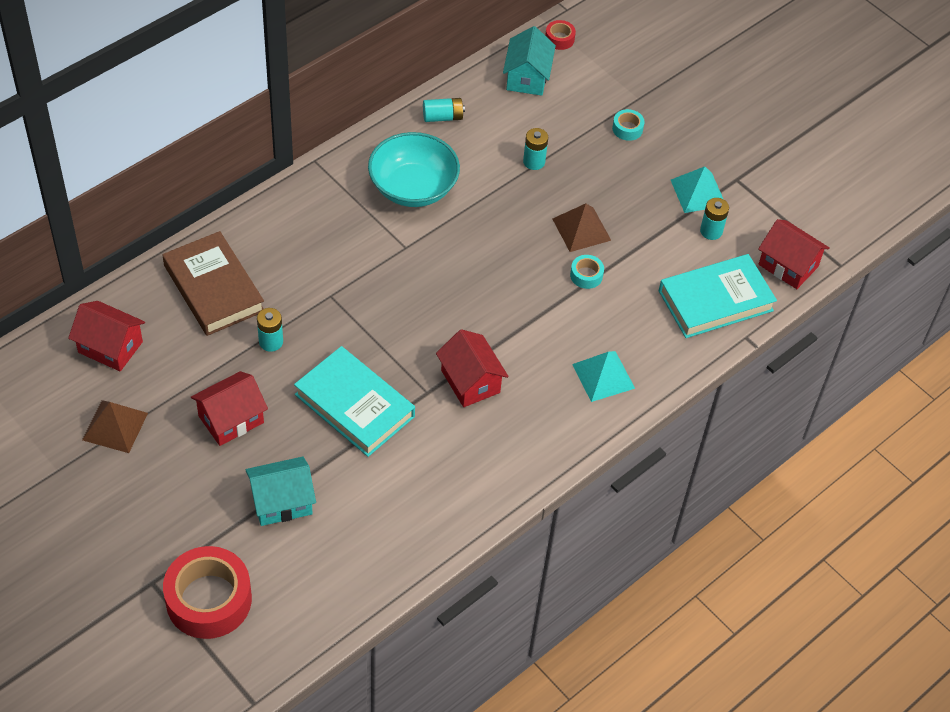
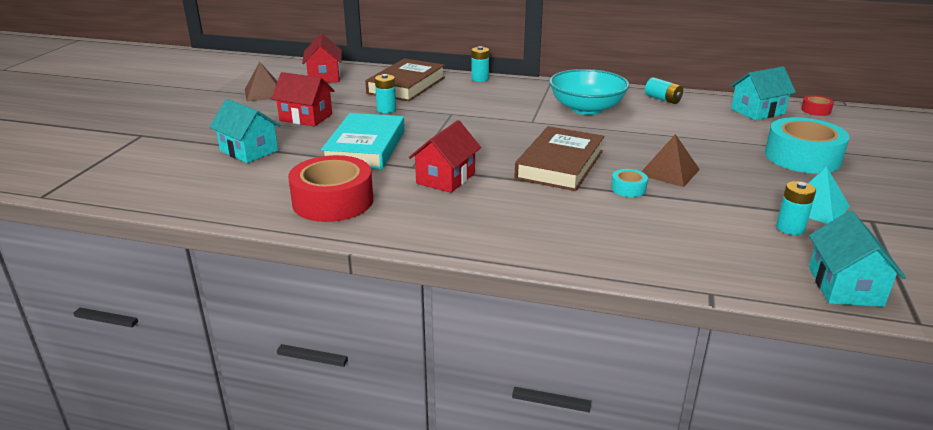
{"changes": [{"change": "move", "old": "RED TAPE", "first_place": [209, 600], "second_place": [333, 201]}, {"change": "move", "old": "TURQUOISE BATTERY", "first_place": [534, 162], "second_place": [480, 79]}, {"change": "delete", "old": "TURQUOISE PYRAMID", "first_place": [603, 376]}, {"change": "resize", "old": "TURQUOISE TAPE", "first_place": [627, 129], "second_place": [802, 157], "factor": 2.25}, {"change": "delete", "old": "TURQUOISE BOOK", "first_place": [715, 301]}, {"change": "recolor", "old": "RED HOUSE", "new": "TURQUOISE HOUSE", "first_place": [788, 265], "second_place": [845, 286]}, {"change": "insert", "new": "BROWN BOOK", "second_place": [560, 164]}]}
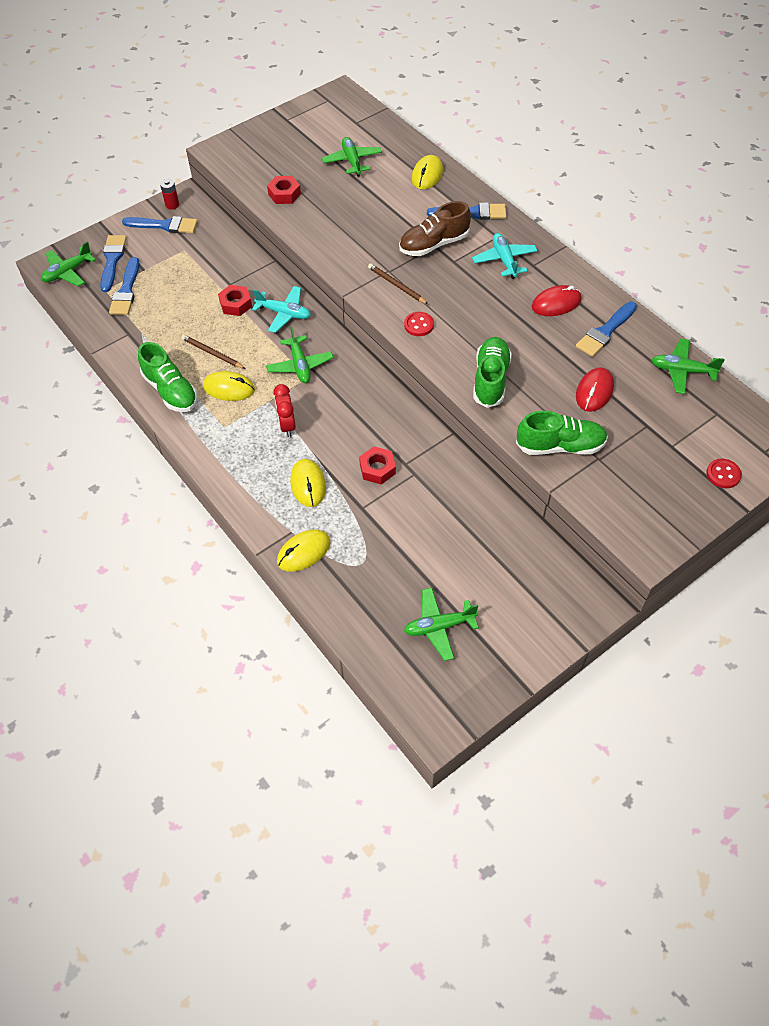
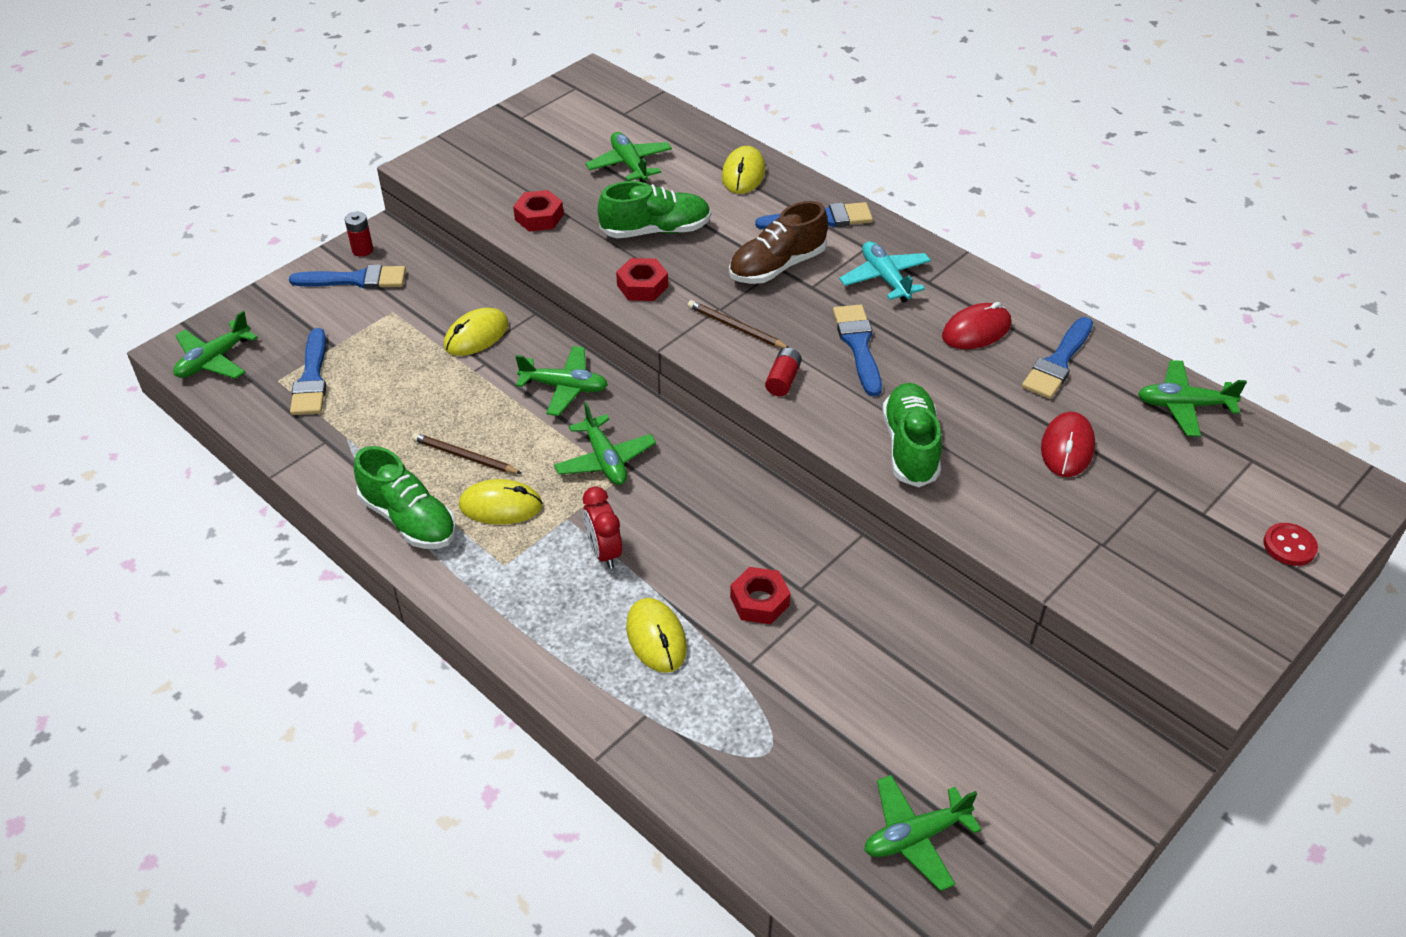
{"changes": [{"change": "move", "old": "BLUE BRUSH", "first_place": [112, 260], "second_place": [858, 345]}, {"change": "move", "old": "RED NUT", "first_place": [235, 304], "second_place": [642, 286]}, {"change": "recolor", "old": "TURQUOISE PLANE", "new": "GREEN PLANE", "first_place": [284, 313], "second_place": [564, 387]}, {"change": "move", "old": "YELLOW MOUSE", "first_place": [304, 552], "second_place": [476, 335]}, {"change": "replace", "old": "RED BUTTON", "new": "RED BATTERY", "first_place": [419, 325], "second_place": [783, 380]}, {"change": "move", "old": "GREEN SHOE", "first_place": [560, 446], "second_place": [656, 230]}]}
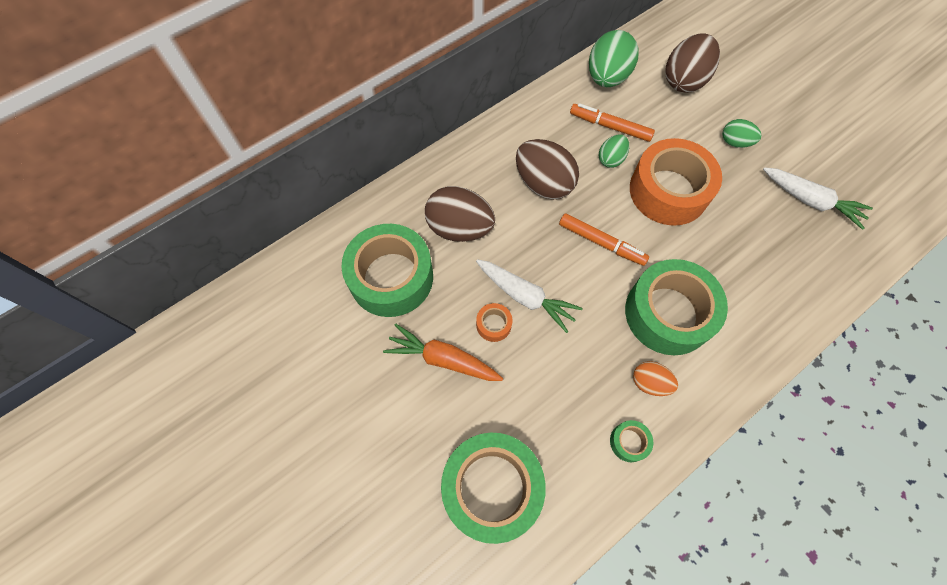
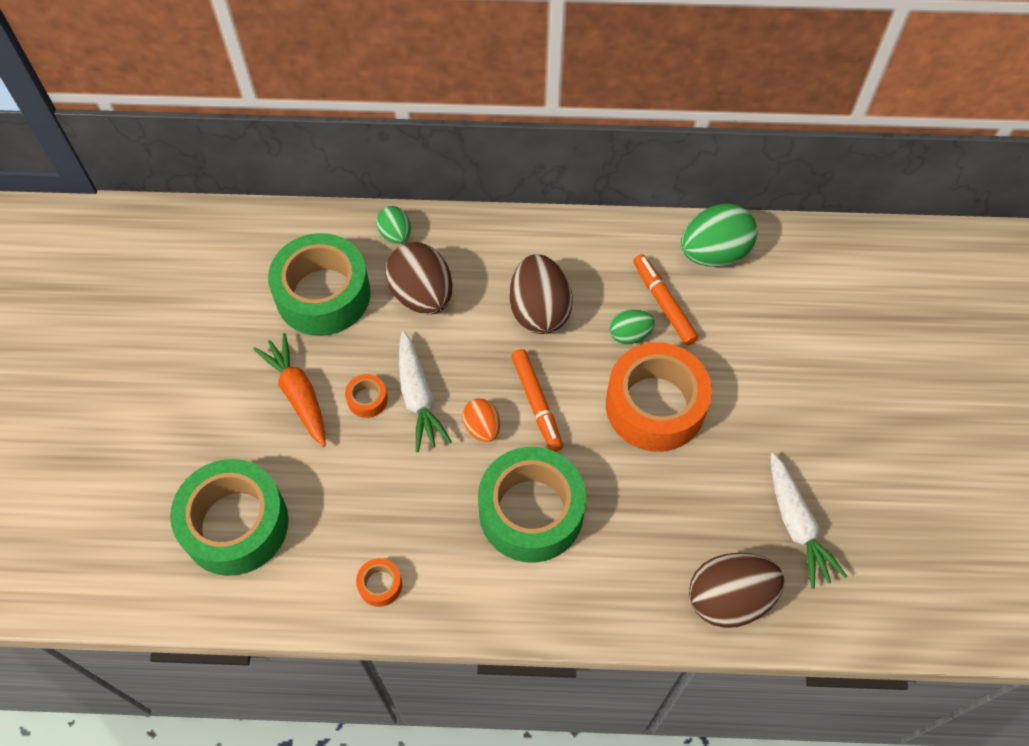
{"changes": [{"change": "recolor", "old": "GREEN TAPE", "new": "ORANGE TAPE", "first_place": [629, 442], "second_place": [380, 585]}, {"change": "move", "old": "ORANGE EGG", "first_place": [649, 383], "second_place": [482, 427]}, {"change": "move", "old": "BROWN EGG", "first_place": [684, 80], "second_place": [729, 598]}, {"change": "move", "old": "GREEN EGG", "first_place": [735, 142], "second_place": [395, 234]}]}
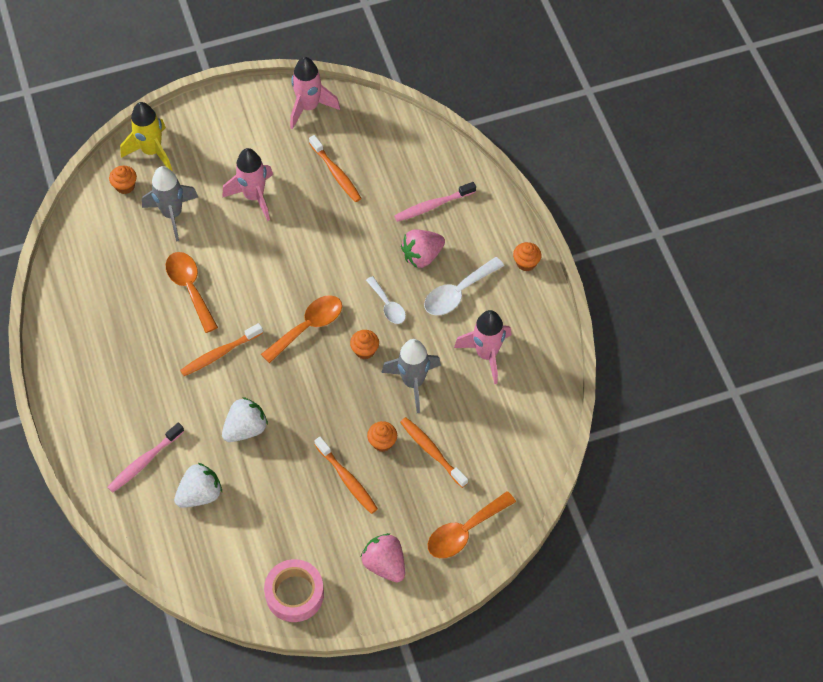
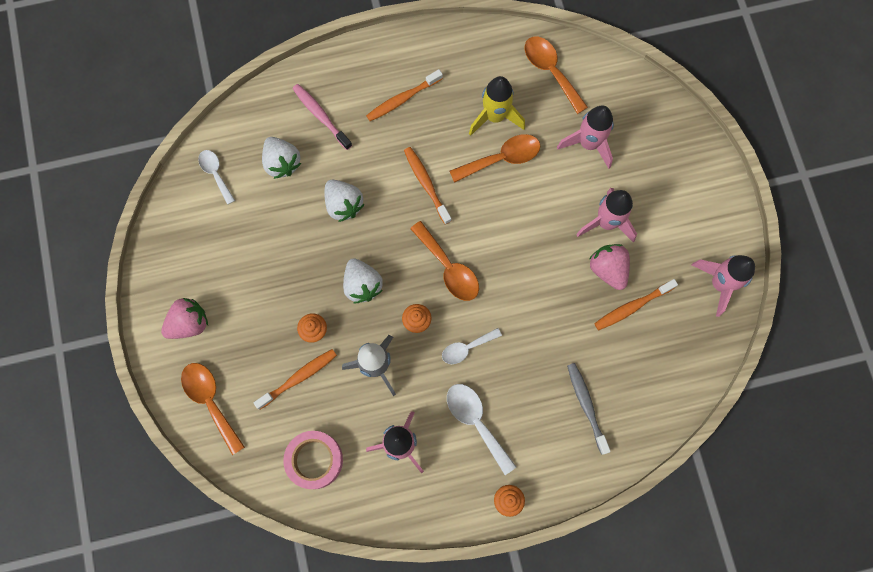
{"changes": [{"change": "delete", "old": "ORANGE CUPCAKE", "first_place": [125, 186]}, {"change": "move", "old": "YELLOW ROCKET", "first_place": [152, 151], "second_place": [495, 117]}, {"change": "recolor", "old": "GREY ROCKET", "new": "PINK ROCKET", "first_place": [172, 214], "second_place": [588, 144]}, {"change": "move", "old": "PINK TAPE", "first_place": [294, 594], "second_place": [314, 460]}, {"change": "move", "old": "ORANGE TOOTHBRUSH", "first_place": [347, 479], "second_place": [402, 99]}, {"change": "recolor", "old": "PINK TOOTHBRUSH", "new": "GREY TOOTHBRUSH", "first_place": [432, 206], "second_place": [586, 405]}, {"change": "move", "old": "PINK STRAWBERRY", "first_place": [422, 256], "second_place": [608, 269]}, {"change": "insert", "new": "WHITE SPOON", "second_place": [215, 174]}, {"change": "insert", "new": "WHITE STRAWBERRY", "second_place": [362, 285]}, {"change": "insert", "new": "ORANGE SPOON", "second_place": [550, 71]}]}
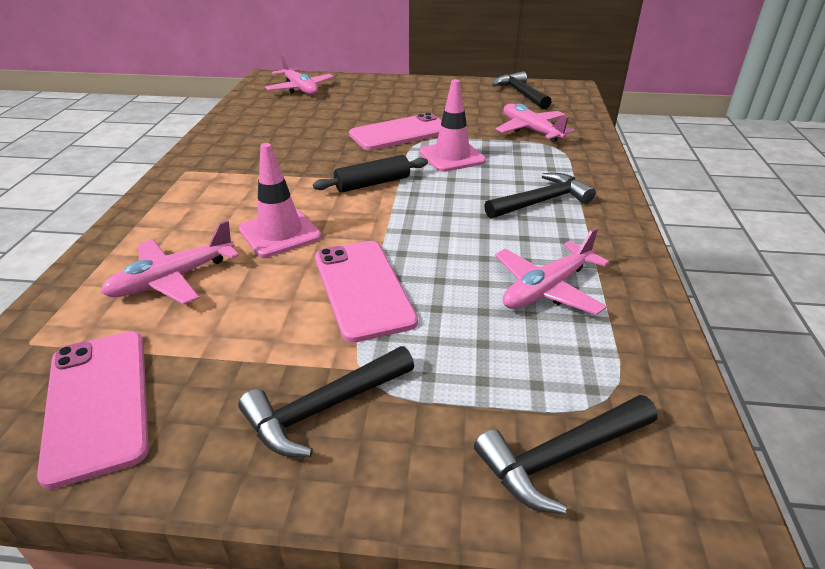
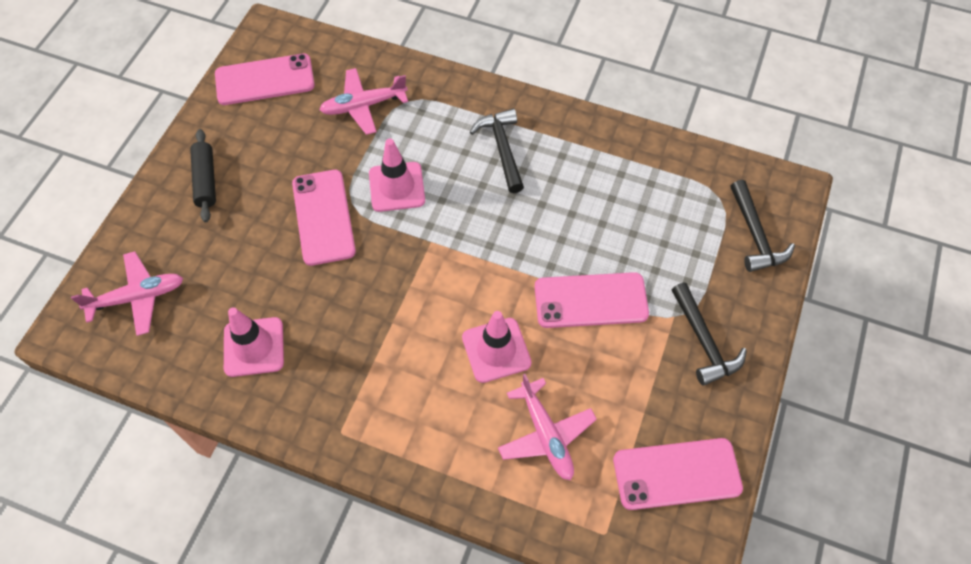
{"changes": [{"change": "move", "old": "BLACK ROLLING PIN", "first_place": [372, 183], "second_place": [205, 180]}, {"change": "replace", "old": "BLACK HAMMER", "new": "PINK PHONE", "first_place": [521, 94], "second_place": [265, 80]}, {"change": "delete", "old": "PINK PLANE", "first_place": [547, 289]}, {"change": "insert", "new": "PINK TRAFFIC CONE", "second_place": [254, 347]}]}
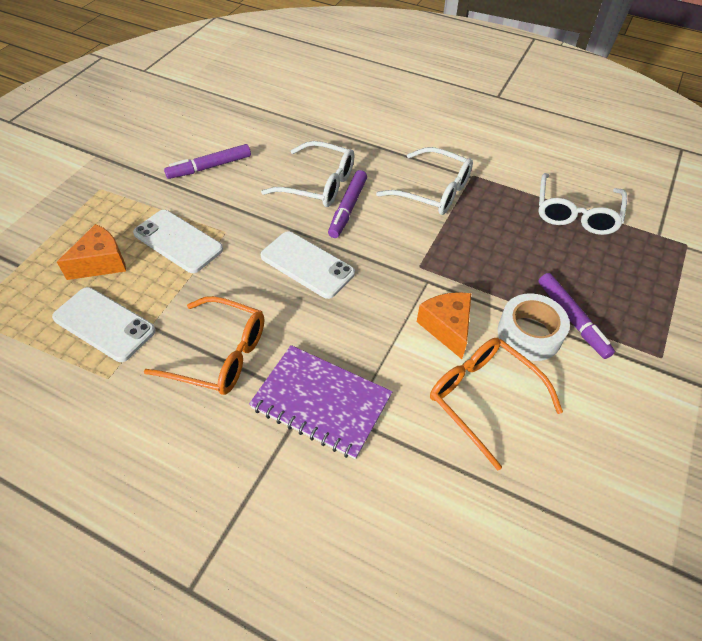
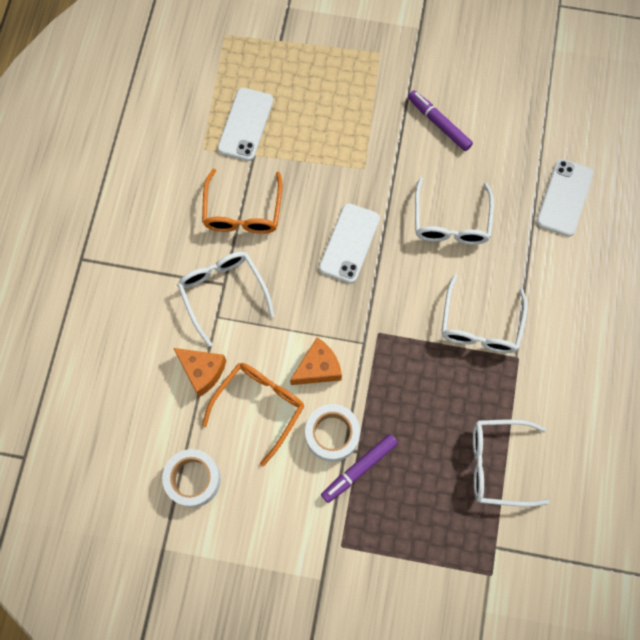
{"changes": [{"change": "move", "old": "ORANGE CHEESE", "first_place": [101, 263], "second_place": [202, 371]}, {"change": "move", "old": "WHITE PHONE", "first_place": [178, 241], "second_place": [564, 197]}, {"change": "replace", "old": "PURPLE NOTEBOOK", "new": "WHITE GLASSES", "first_place": [321, 402], "second_place": [223, 293]}, {"change": "delete", "old": "PURPLE MARKER", "first_place": [348, 208]}, {"change": "insert", "new": "WHITE TAPE", "second_place": [193, 479]}]}
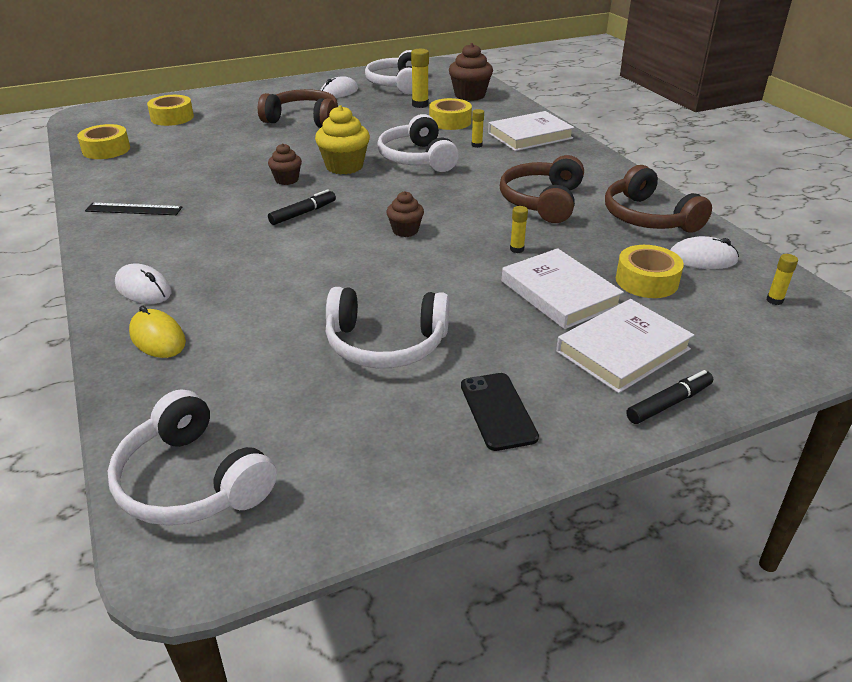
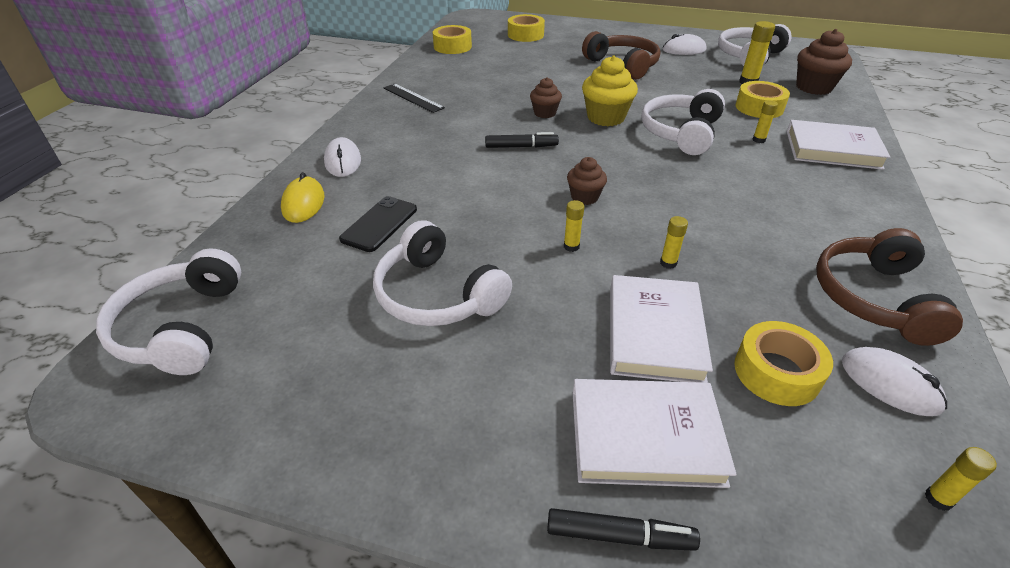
{"changes": [{"change": "move", "old": "BLACK PHONE", "first_place": [498, 411], "second_place": [379, 224]}, {"change": "delete", "old": "BROWN HEADPHONES", "first_place": [542, 201]}, {"change": "insert", "new": "YELLOW GLUE STICK", "second_place": [571, 246]}]}
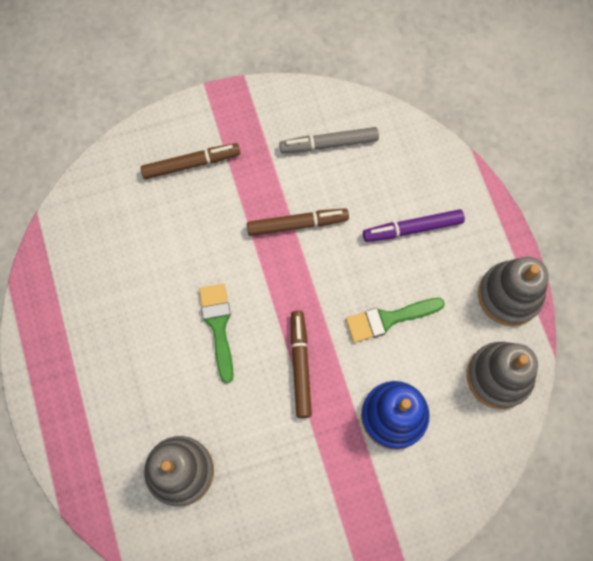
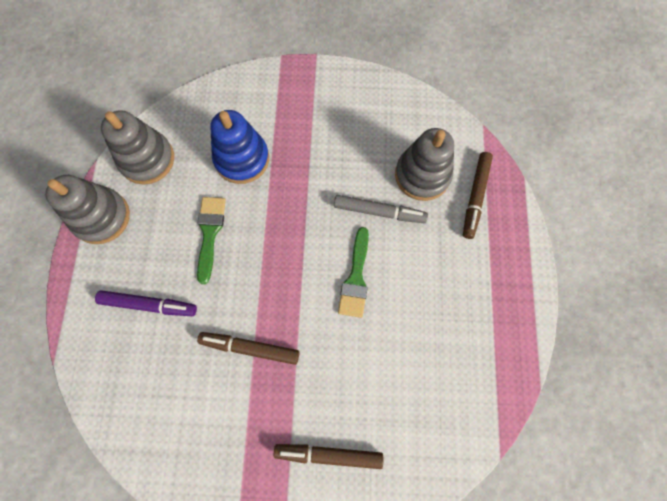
{"changes": [{"change": "move", "old": "GREY MARKER", "first_place": [329, 143], "second_place": [379, 212]}, {"change": "move", "old": "BROWN MARKER", "first_place": [300, 365], "second_place": [475, 197]}, {"change": "rotate", "old": "GREEN BRUSH", "first_place": [388, 319], "second_place": [210, 233], "degrees": -90}]}
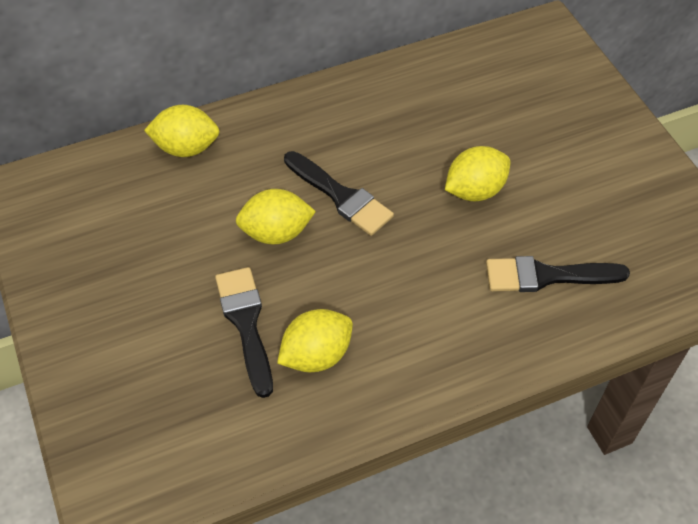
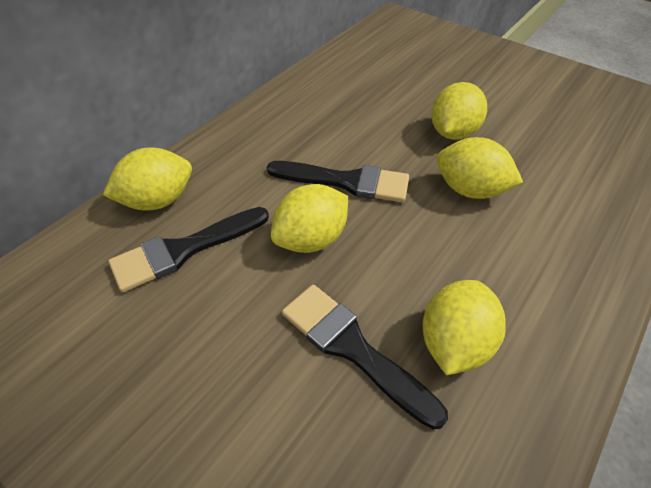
{"changes": [{"change": "move", "old": "BLACK BRUSH", "first_place": [546, 276], "second_place": [184, 250]}, {"change": "insert", "new": "YELLOW LEMON", "second_place": [470, 190]}]}
